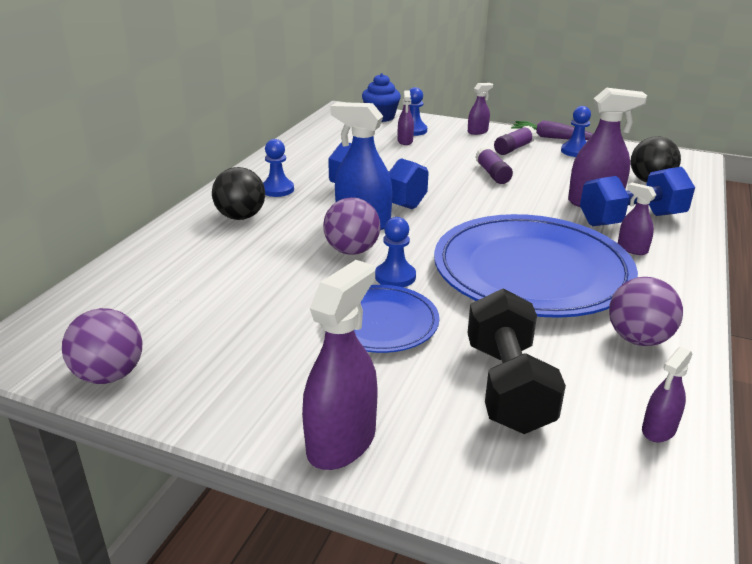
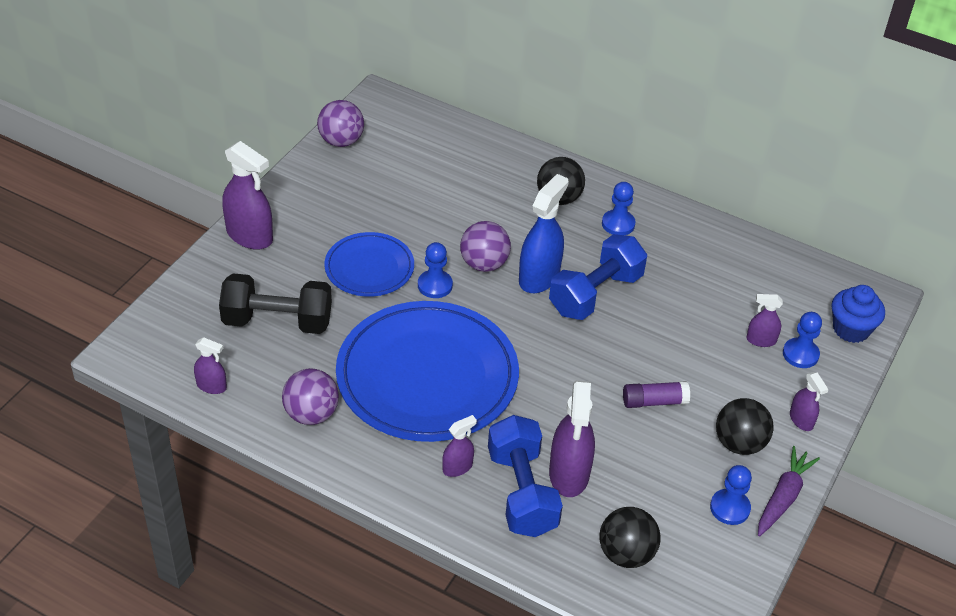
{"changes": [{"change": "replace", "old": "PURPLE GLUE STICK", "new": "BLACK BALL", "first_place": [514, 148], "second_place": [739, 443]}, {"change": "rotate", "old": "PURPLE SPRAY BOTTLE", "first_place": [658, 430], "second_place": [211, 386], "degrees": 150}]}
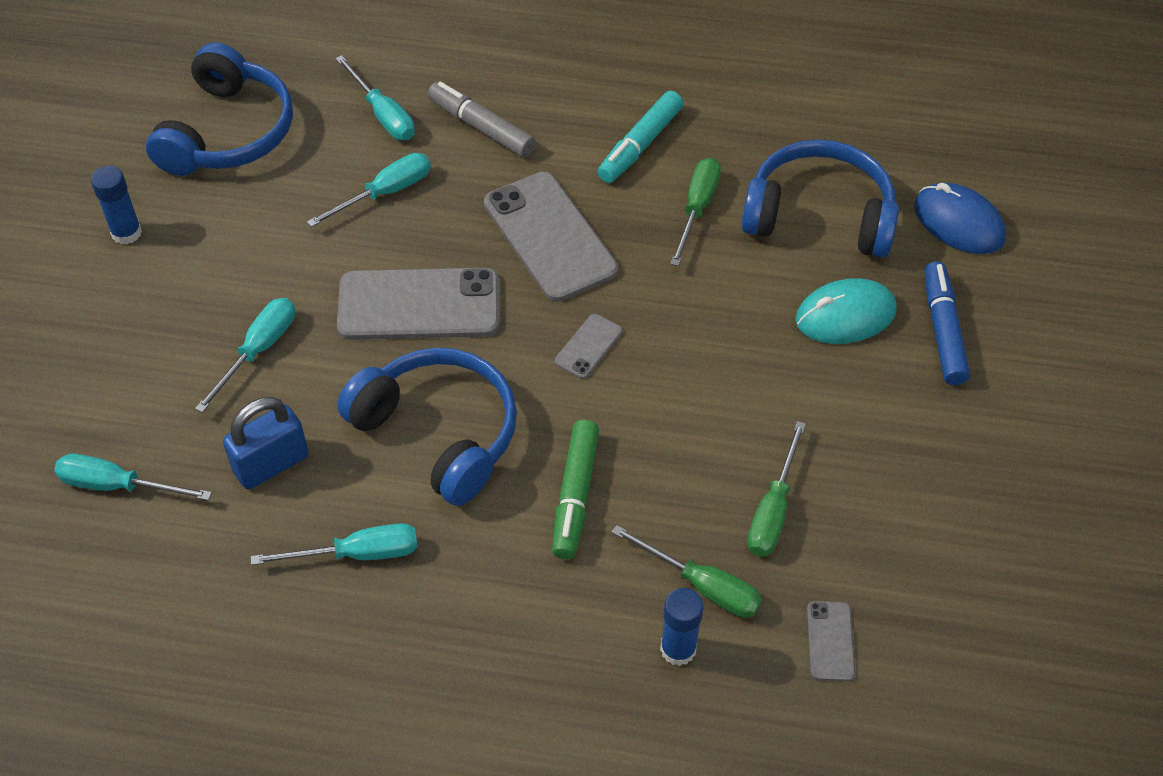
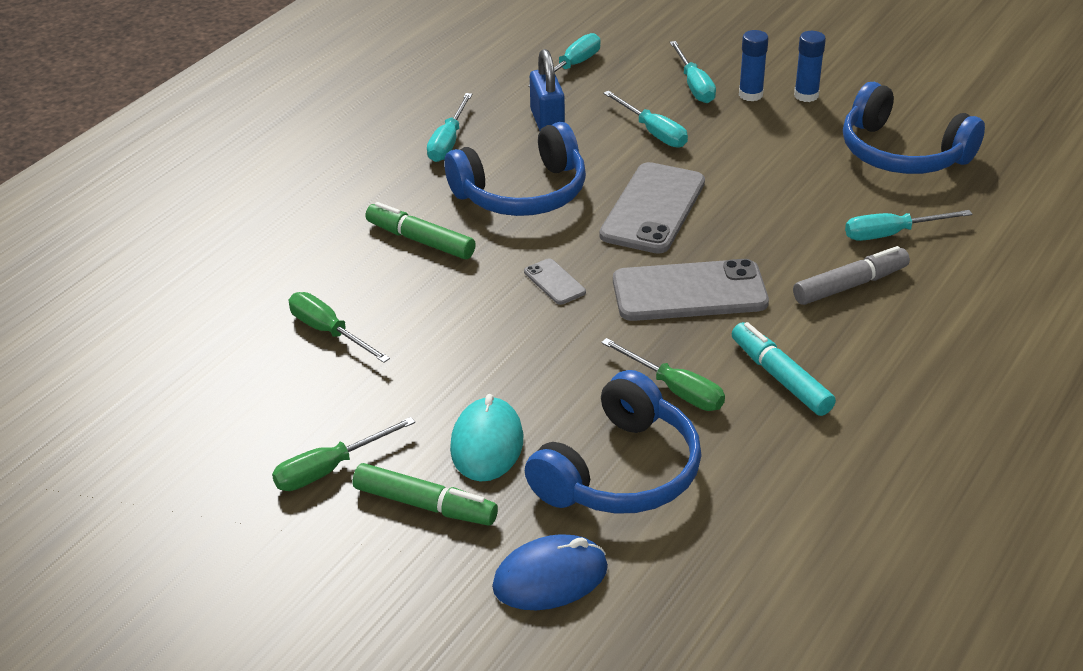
{"changes": [{"change": "move", "old": "TURQUOISE SCREWDRIVER", "first_place": [385, 193], "second_place": [694, 85]}, {"change": "move", "old": "GREEN SCREWDRIVER", "first_place": [702, 586], "second_place": [329, 469]}, {"change": "move", "old": "BLUE GLUE STICK", "first_place": [678, 649], "second_place": [750, 95]}, {"change": "delete", "old": "GREY PHONE", "first_place": [830, 641]}, {"change": "recolor", "old": "BLUE MARKER", "new": "GREEN MARKER", "first_place": [943, 330], "second_place": [425, 505]}]}
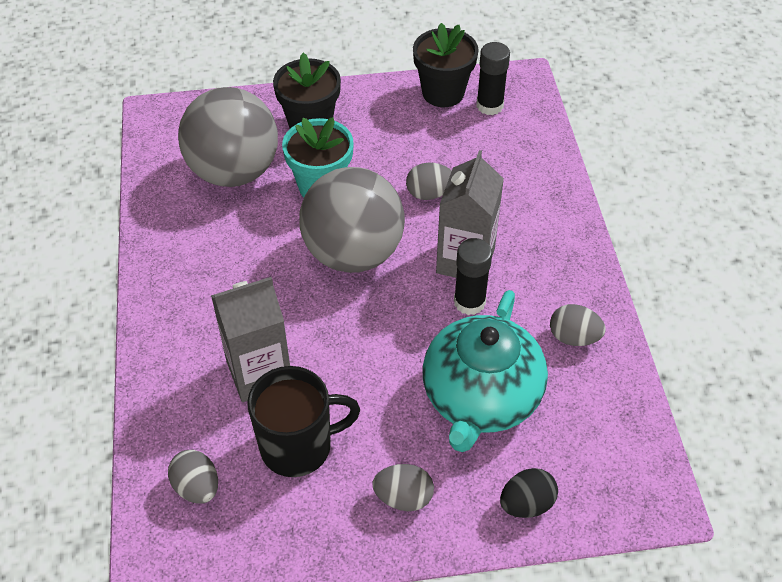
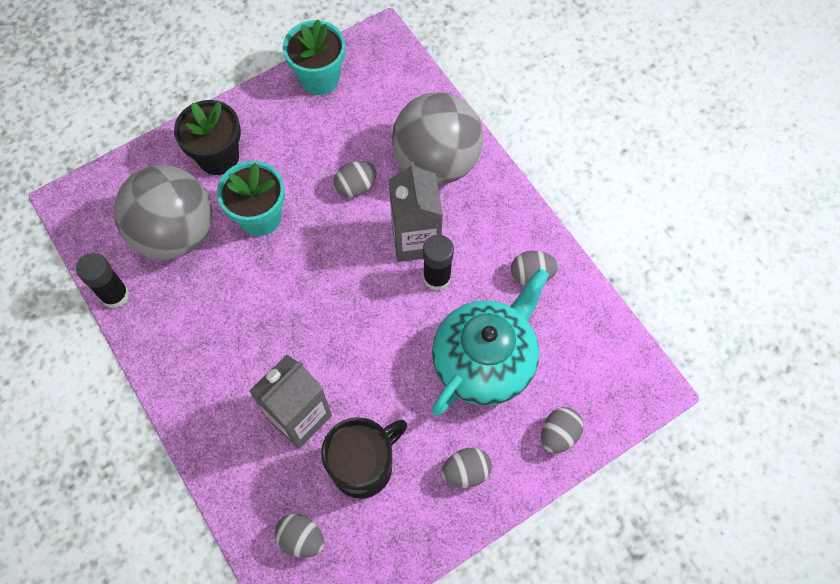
{"changes": [{"change": "move", "old": "GREY BALL", "first_place": [353, 253], "second_place": [436, 162]}, {"change": "recolor", "old": "BLACK FLOWER POT", "new": "TURQUOISE FLOWER POT", "first_place": [443, 93], "second_place": [319, 78]}, {"change": "rotate", "old": "TURQUOISE TEAPOT", "first_place": [480, 398], "second_place": [485, 360], "degrees": -135}, {"change": "move", "old": "BLACK GLUE STICK", "first_place": [489, 105], "second_place": [115, 295]}, {"change": "recolor", "old": "BLACK EGG", "new": "GREY EGG", "first_place": [526, 504], "second_place": [558, 434]}]}
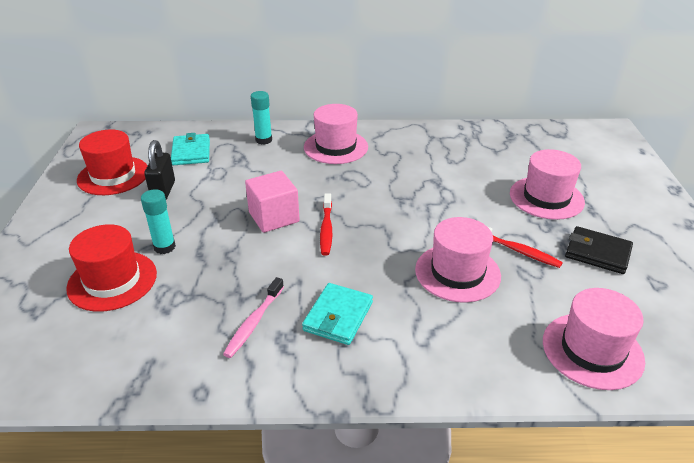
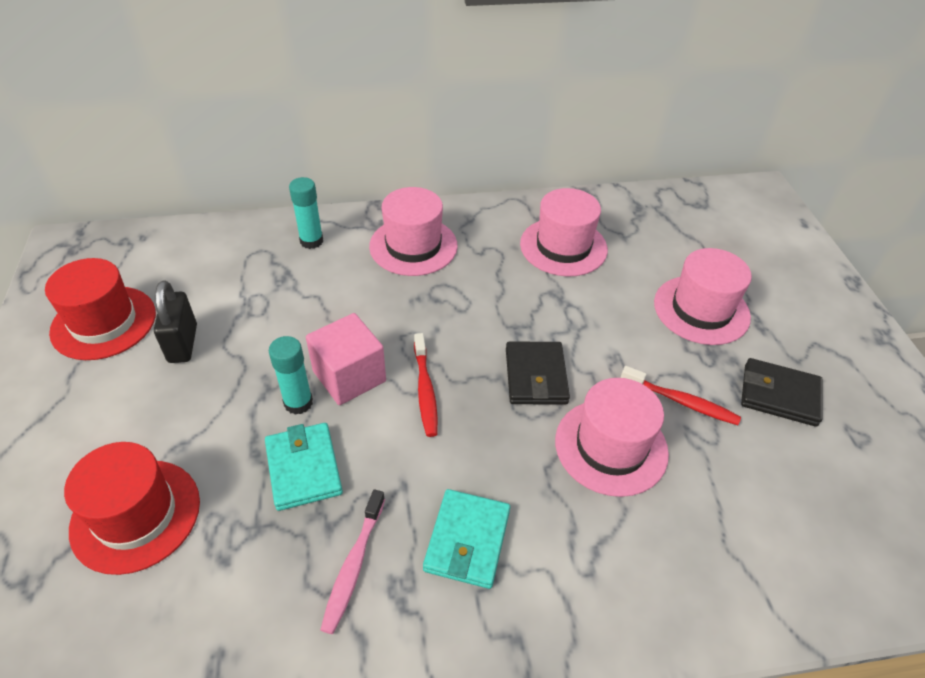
{"changes": [{"change": "move", "old": "TURQUOISE GLUE STICK", "first_place": [164, 247], "second_place": [298, 403]}, {"change": "move", "old": "TURQUOISE WALLET", "first_place": [191, 152], "second_place": [304, 468]}, {"change": "move", "old": "PINK HAT", "first_place": [592, 350], "second_place": [563, 247]}, {"change": "insert", "new": "BLACK WALLET", "second_place": [535, 376]}]}
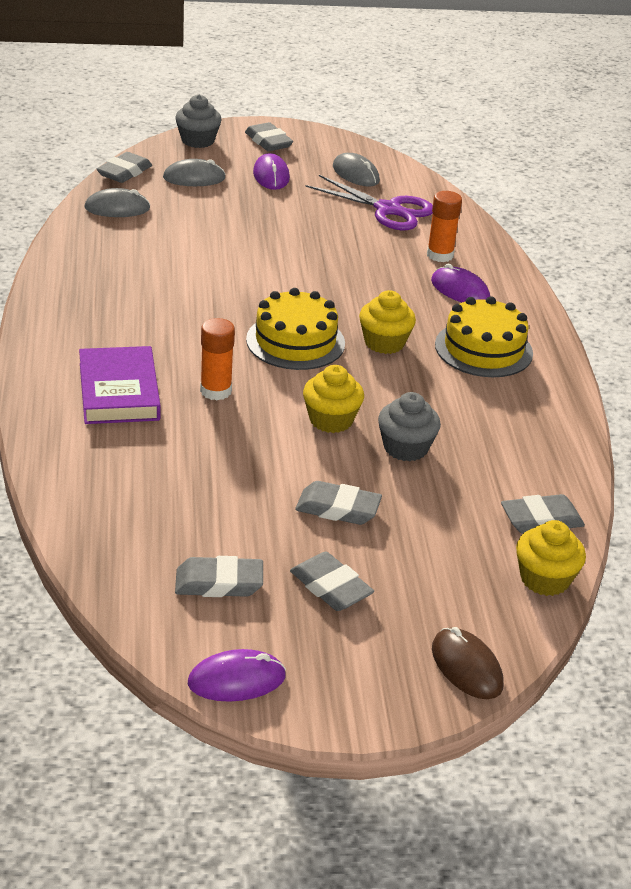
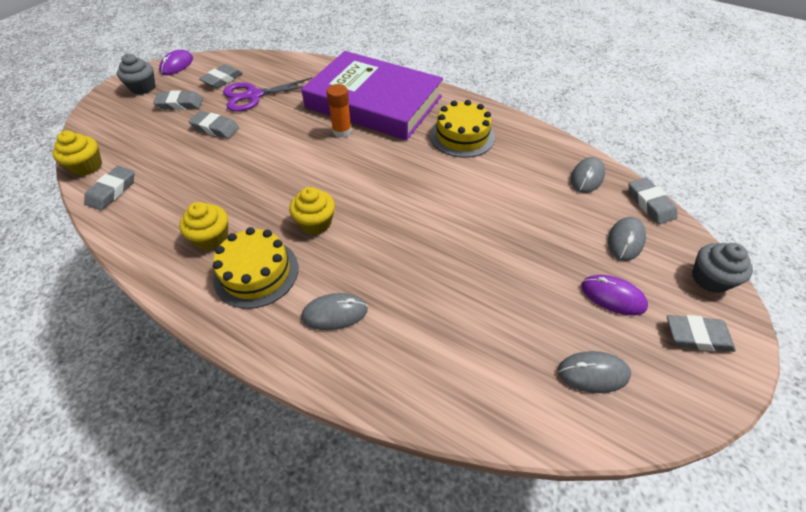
{"changes": [{"change": "resize", "old": "PURPLE BOOK", "first_place": [119, 391], "second_place": [374, 102], "factor": 1.94}, {"change": "move", "old": "YELLOW CAKE", "first_place": [295, 341], "second_place": [462, 136]}, {"change": "rotate", "old": "GREY ERASER", "first_place": [338, 508], "second_place": [215, 128], "degrees": 60}, {"change": "move", "old": "YELLOW CUPCAKE", "first_place": [331, 420], "second_place": [212, 238]}, {"change": "move", "old": "PURPLE SCISSORS", "first_place": [388, 210], "second_place": [253, 96]}, {"change": "move", "old": "GREY CUPCAKE", "first_place": [405, 448], "second_place": [143, 87]}, {"change": "delete", "old": "ORANGE GLUE STICK", "first_place": [440, 255]}, {"change": "recolor", "old": "PURPLE MOUSE", "new": "GREY MOUSE", "first_place": [460, 290], "second_place": [335, 313]}, {"change": "delete", "old": "BROWN MOUSE", "first_place": [466, 667]}]}
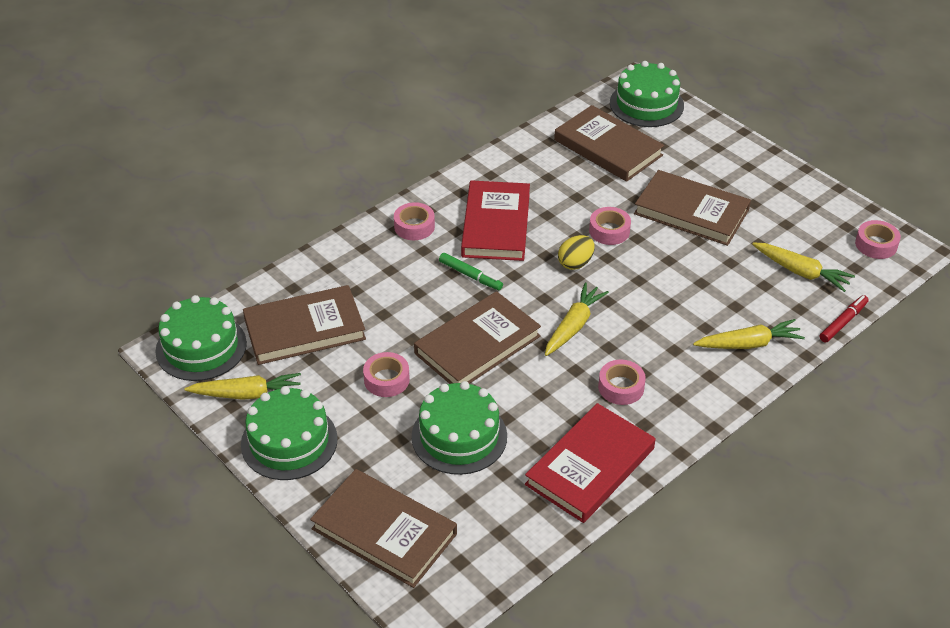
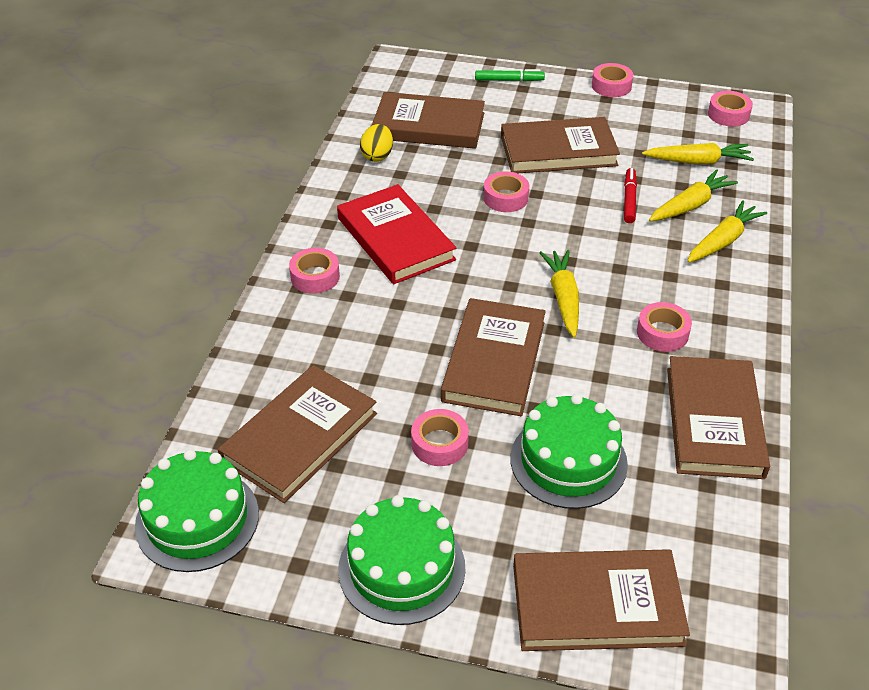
{"changes": [{"change": "move", "old": "YELLOW CARROT", "first_place": [247, 394], "second_place": [690, 205]}, {"change": "move", "old": "GREEN MARKER", "first_place": [470, 275], "second_place": [509, 80]}, {"change": "recolor", "old": "RED BOOK", "new": "BROWN BOOK", "first_place": [590, 466], "second_place": [714, 421]}, {"change": "move", "old": "YELLOW EGG", "first_place": [575, 263], "second_place": [377, 156]}, {"change": "delete", "old": "GREEN CAKE", "first_place": [646, 104]}, {"change": "move", "old": "RED MARKER", "first_place": [843, 322], "second_place": [629, 200]}, {"change": "insert", "new": "PINK TAPE", "second_place": [611, 86]}]}
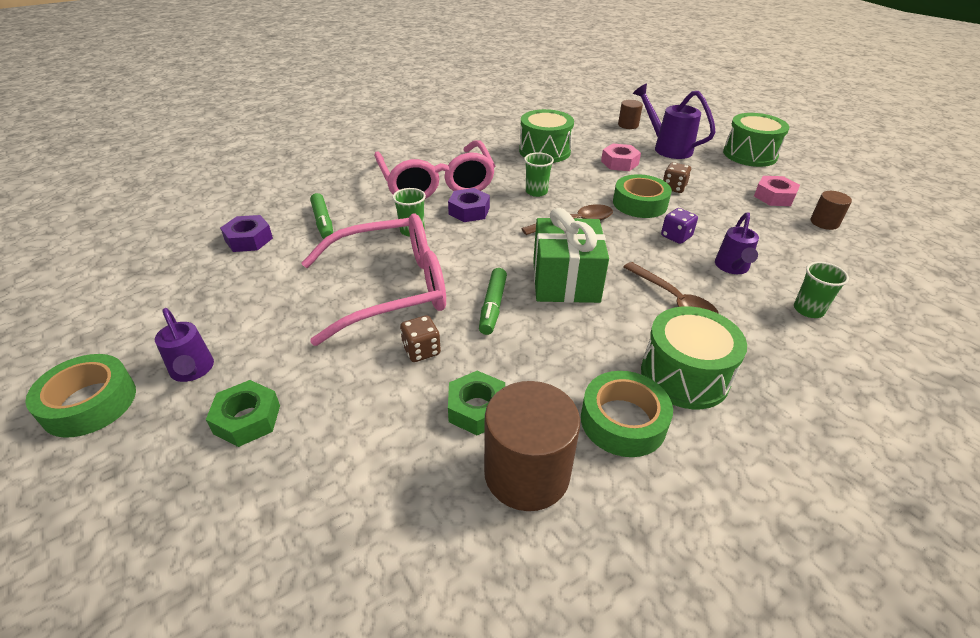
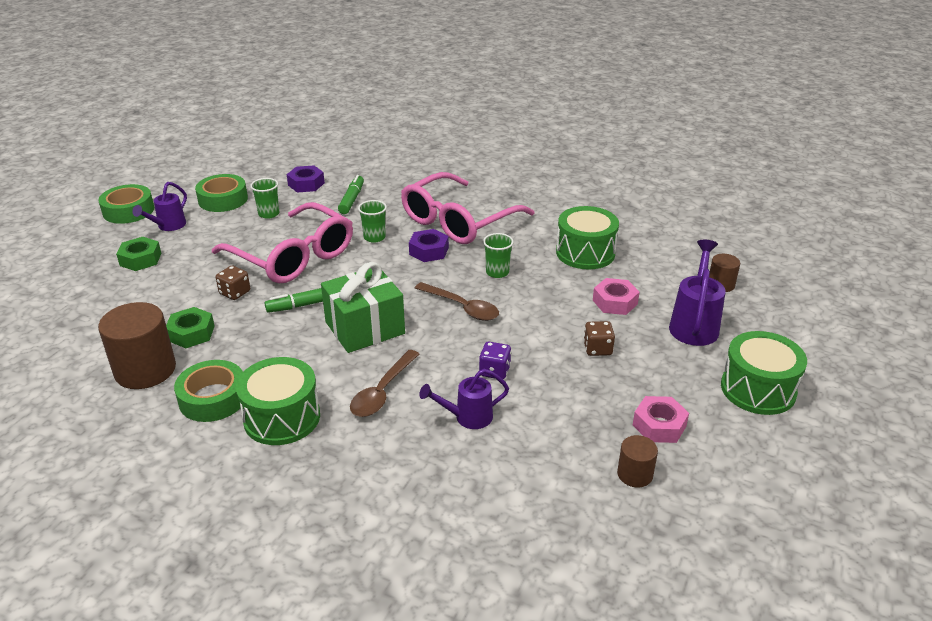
{"changes": [{"change": "rotate", "old": "GREEN MARKER", "first_place": [323, 222], "second_place": [352, 199], "degrees": 150}, {"change": "move", "old": "GREEN TAPE", "first_place": [640, 203], "second_place": [223, 199]}, {"change": "move", "old": "GREEN CUP", "first_place": [808, 310], "second_place": [269, 214]}]}
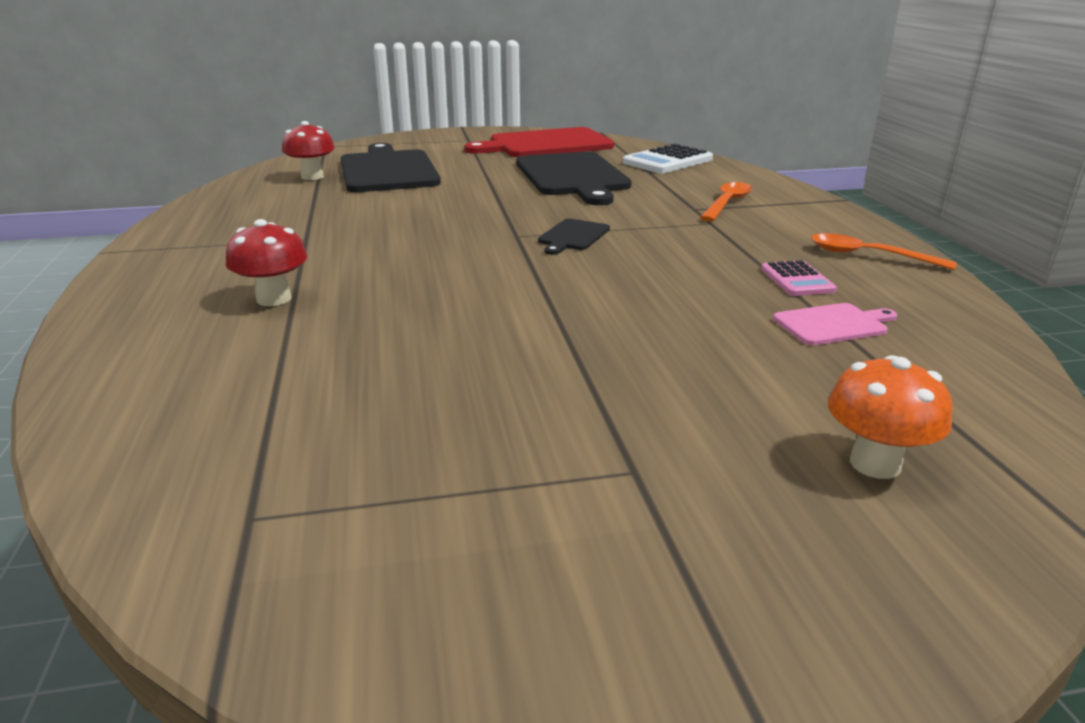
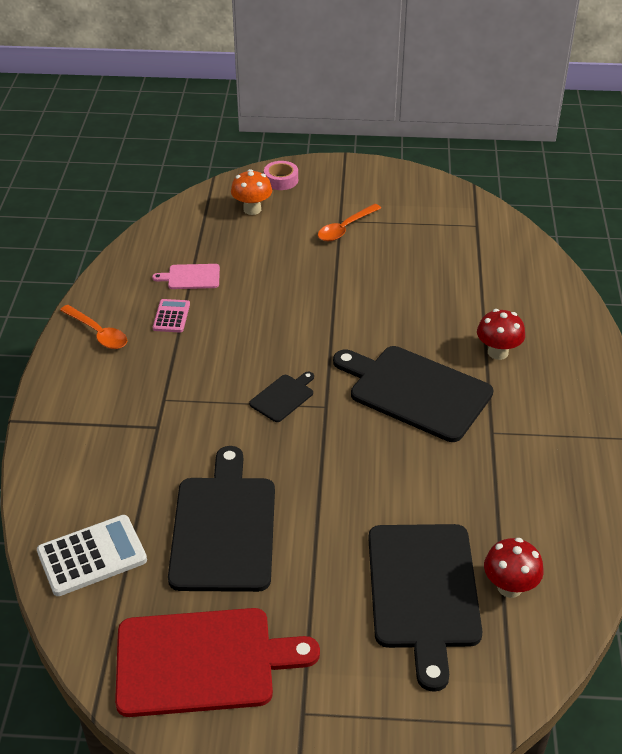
{"changes": [{"change": "move", "old": "ORANGE SPOON", "first_place": [727, 203], "second_place": [345, 228]}, {"change": "insert", "new": "PINK TAPE", "second_place": [281, 180]}, {"change": "insert", "new": "BLACK CUTTING BOARD", "second_place": [415, 391]}]}
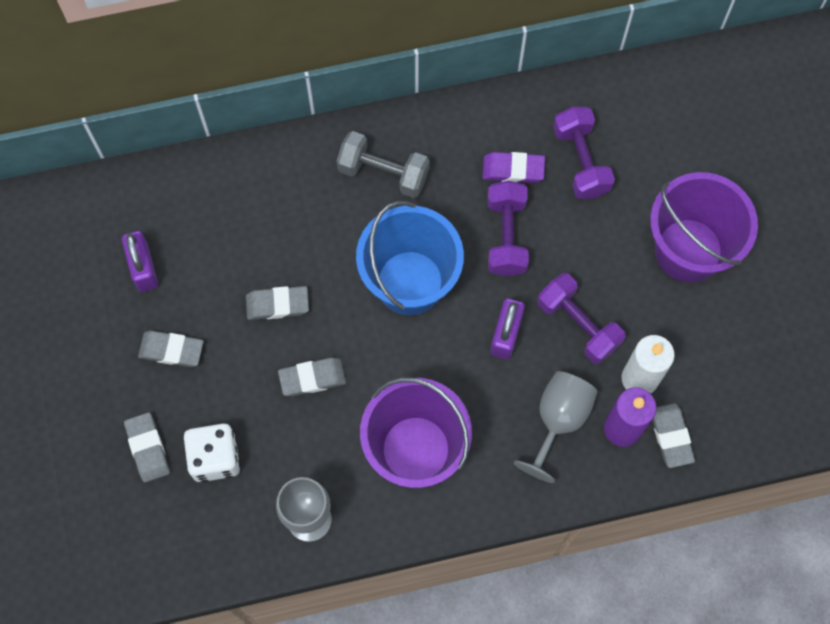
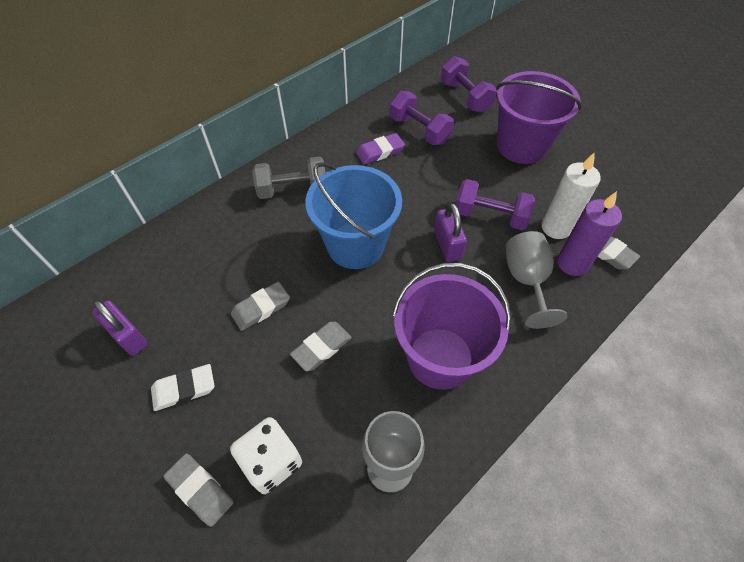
{"changes": [{"change": "recolor", "old": "GREY ERASER", "new": "WHITE ERASER", "first_place": [171, 350], "second_place": [184, 389]}, {"change": "move", "old": "PURPLE DUMBBELL", "first_place": [506, 236], "second_place": [465, 97]}]}
